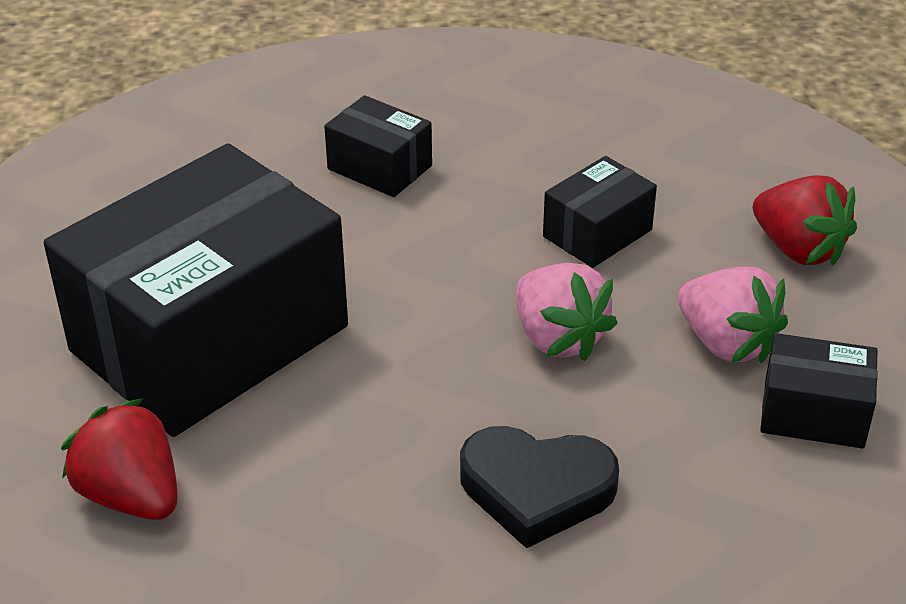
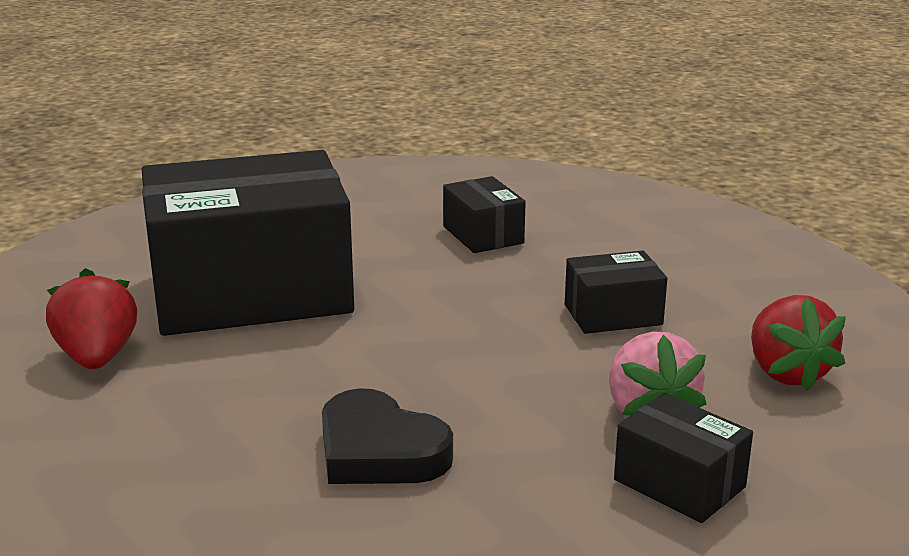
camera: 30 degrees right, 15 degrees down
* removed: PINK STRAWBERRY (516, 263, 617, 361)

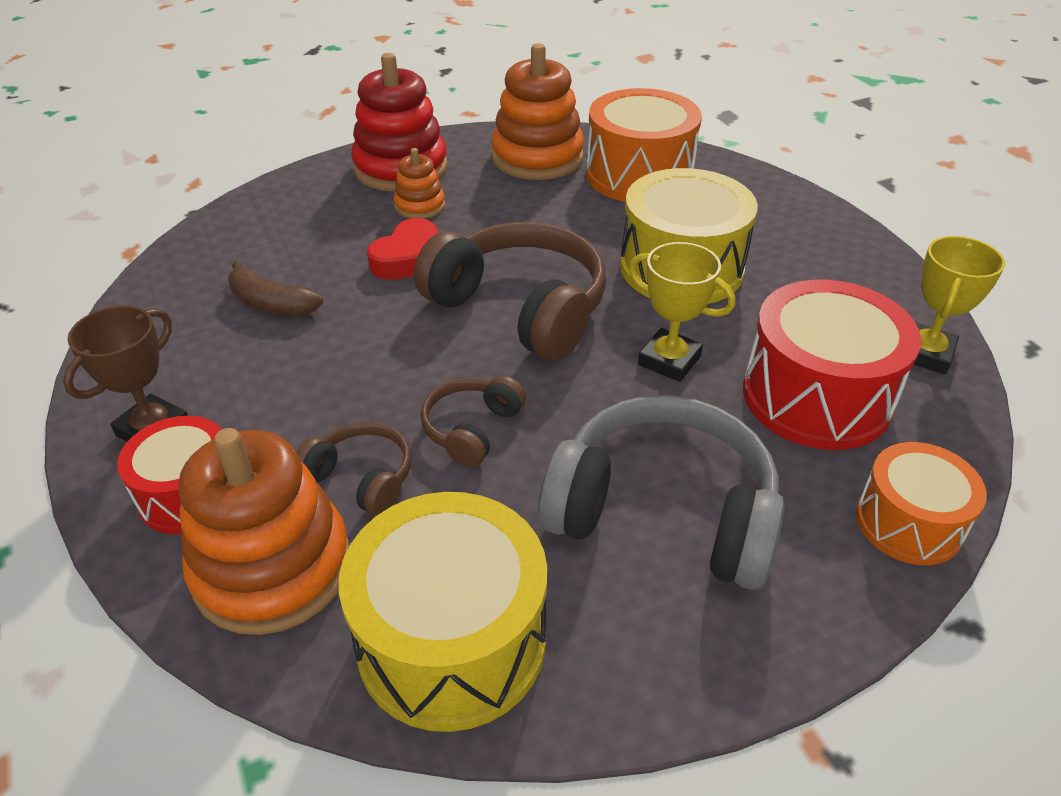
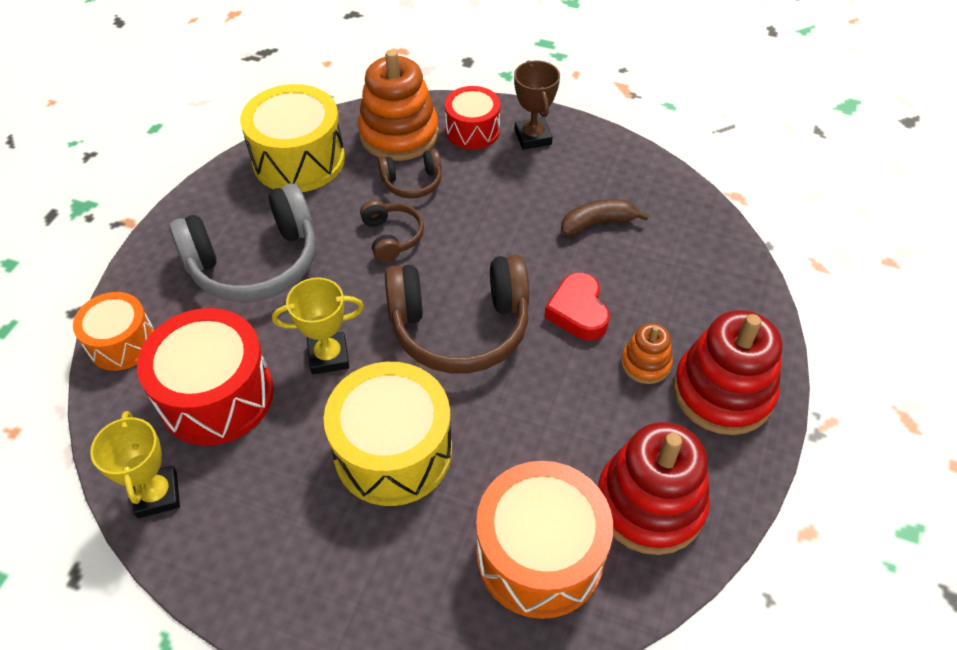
camera: 135 degrees right, 10 degrees up
* recoloured: ORANGE STACKING TOY (491, 43, 584, 180) to RED STACKING TOY (598, 422, 710, 555)

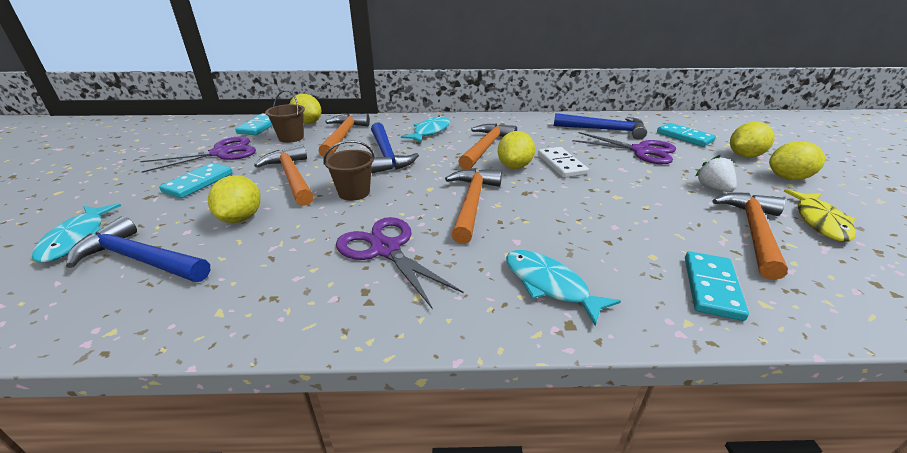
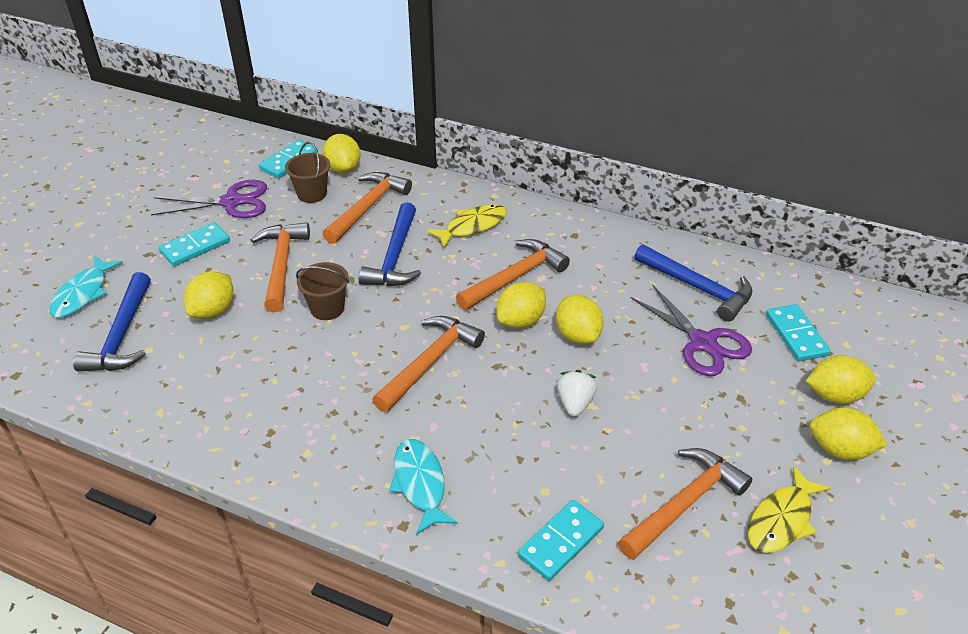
camera: 25 degrees right, 10 degrees up
* recoloured: TURQUOISE FISH (401, 116, 450, 143) to YELLOW FISH (427, 204, 507, 248)
* replaced: WHITE DOMINO (538, 147, 589, 178) to YELLOW LEMON (556, 295, 604, 344)
* moved: WHITE STRAWBERRY (695, 155, 737, 192) to (557, 370, 597, 417)
* turned: BLUE HAMMER (66, 216, 210, 282) = (73, 272, 151, 372) 135 degrees counterclockwise
* removed: PURPLE SCISSORS (336, 217, 463, 309)

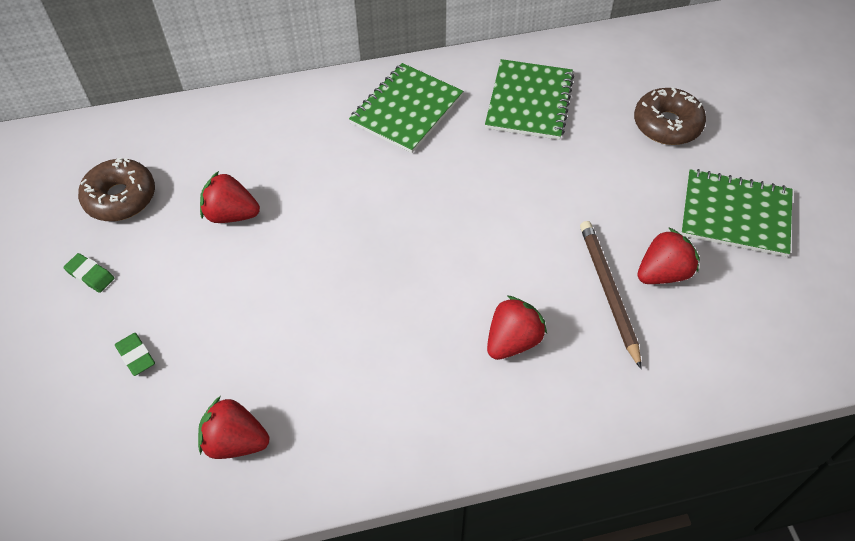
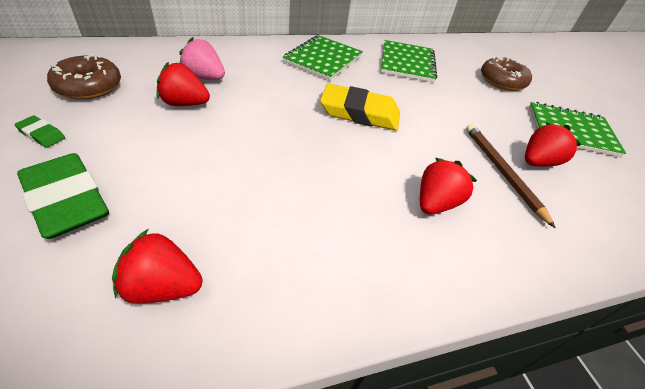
camera: 10 degrees left, 10 degrees down
* resized: GREEN ERASER (115, 333, 155, 376) = (17, 153, 109, 239) x2.22
* added: PINK STRAWBERRY (179, 37, 225, 80)
* added: YELLOW ERASER (320, 84, 400, 131)

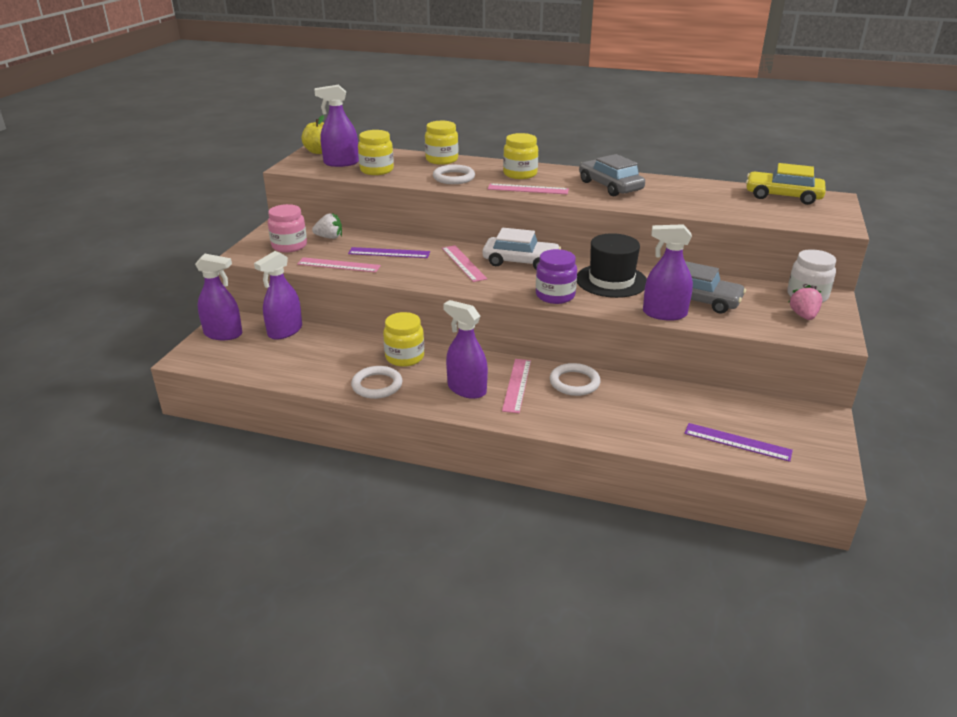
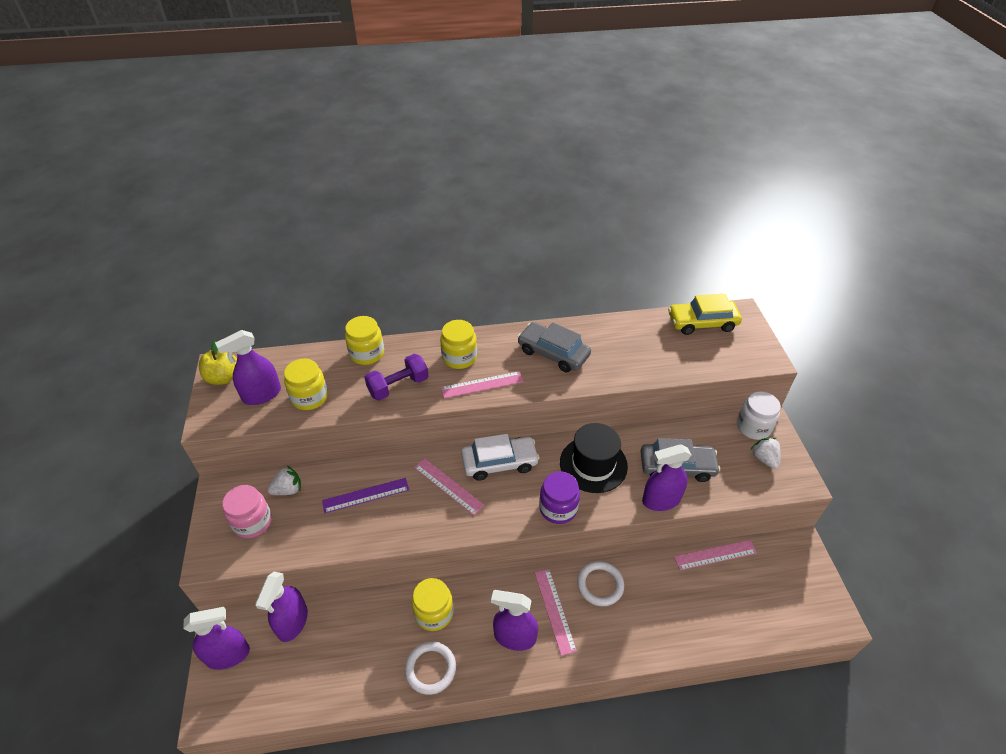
camera: 25 degrees left, 15 degrees up
* replaced: WHITE RING (433, 165, 475, 184) to PURPLE DUMBBELL (364, 354, 429, 400)
* moved: PINK RULER (297, 257, 381, 272) to (674, 540, 757, 570)
* recoloured: PINK STRAWBERRY (789, 285, 822, 320) to WHITE STRAWBERRY (750, 437, 781, 469)
* removed: PURPLE RULER (684, 423, 793, 462)

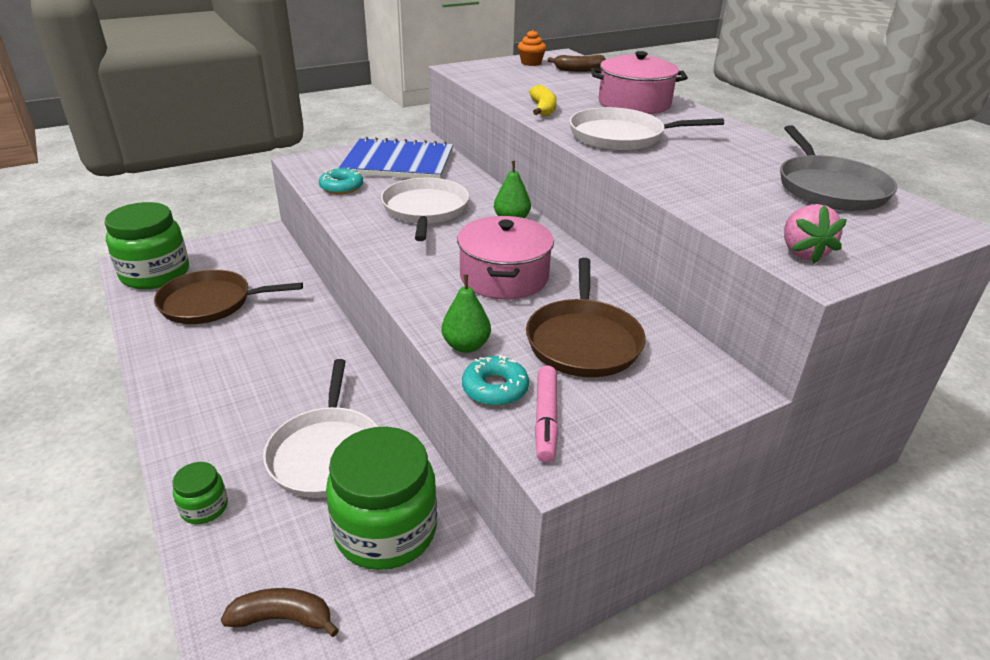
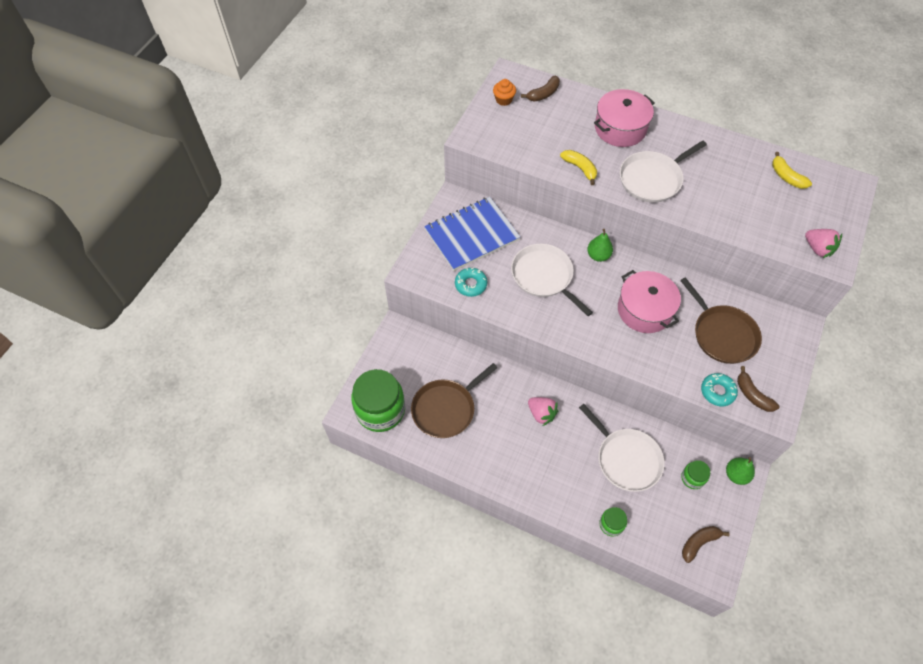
camera: 35 degrees left, 25 degrees up
* replaced: GREY PAN (780, 125, 898, 211) to YELLOW BANANA (772, 152, 812, 189)
* moved: GREEN PEAR (442, 274, 491, 353) to (726, 457, 755, 485)
* replaced: PINK MARKER (535, 366, 558, 463) to BROWN BANANA (737, 366, 779, 412)
* resized: GREEN JAR (326, 427, 437, 570) = (681, 460, 710, 489) x0.46
* added: PINK STRAWBERRY (528, 397, 559, 426)

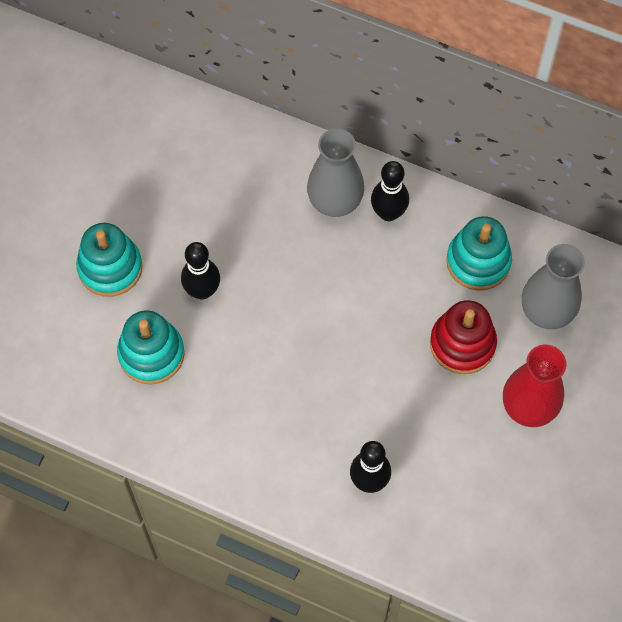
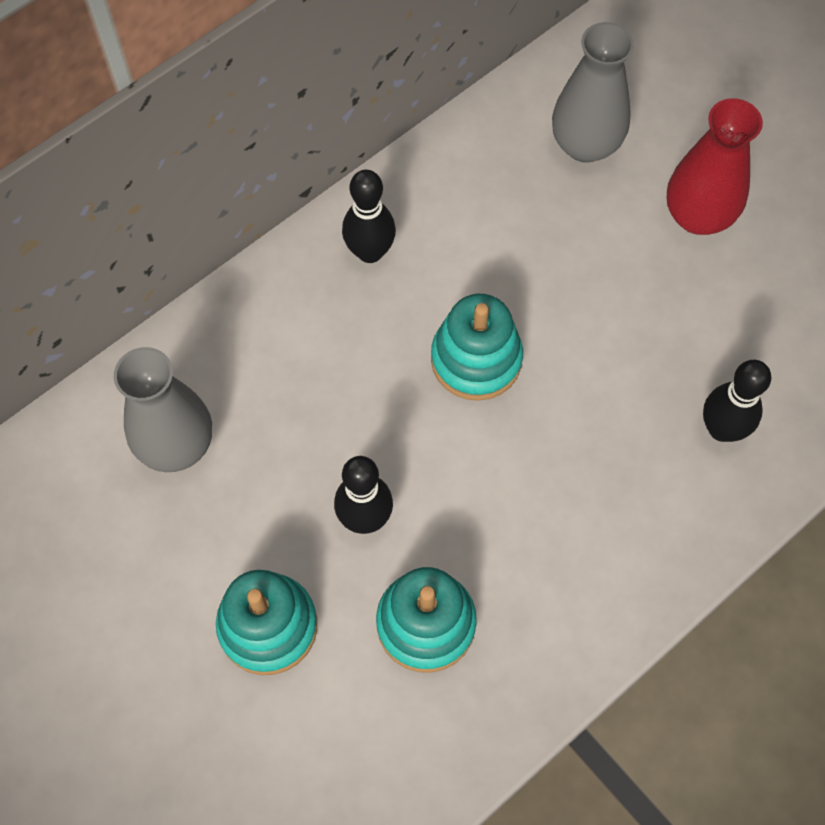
camera: 65 degrees left, 0 degrees up
* moved: GREY VASE (307, 128, 364, 217) to (114, 347, 212, 472)
* moved: TURQUOISE STACKING TOY (446, 216, 512, 291) to (431, 294, 523, 401)
* removed: RED STACKING TOY (430, 300, 497, 374)

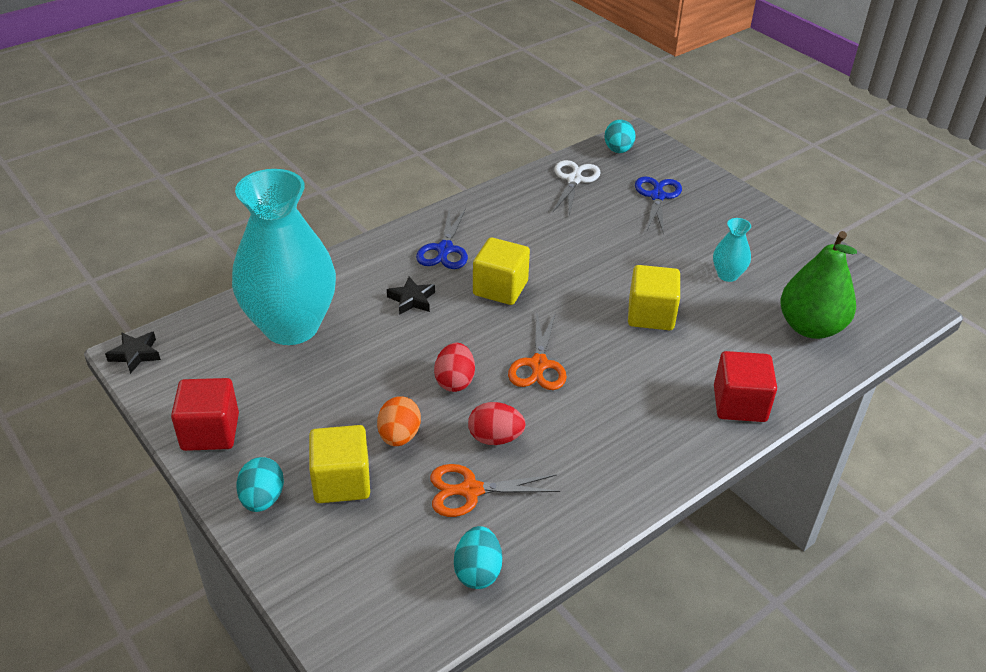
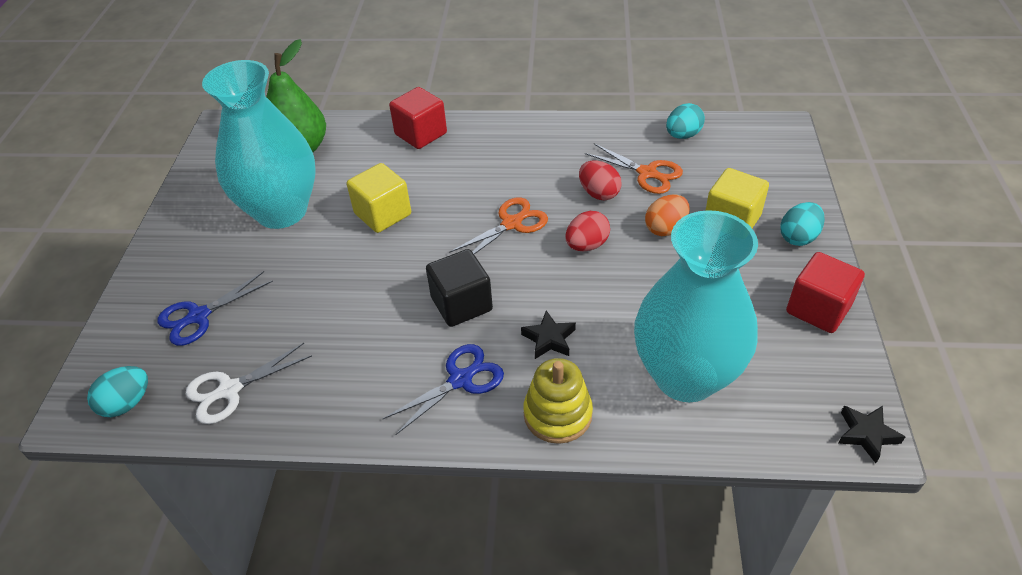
camera: 135 degrees left, 5 degrees up
* resized: TURQUOISE VASE (713, 218, 751, 282) = (202, 60, 316, 229) x2.49
* recoloured: YELLOW CUBE (473, 237, 530, 305) to BLACK CUBE (426, 249, 493, 327)
* added: YELLOW STACKING TOY (523, 358, 593, 444)

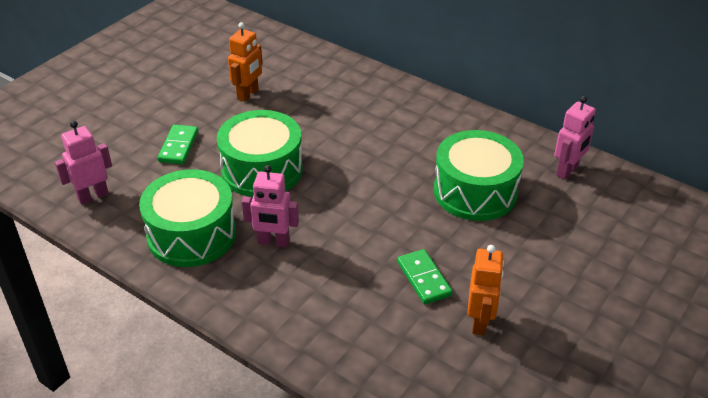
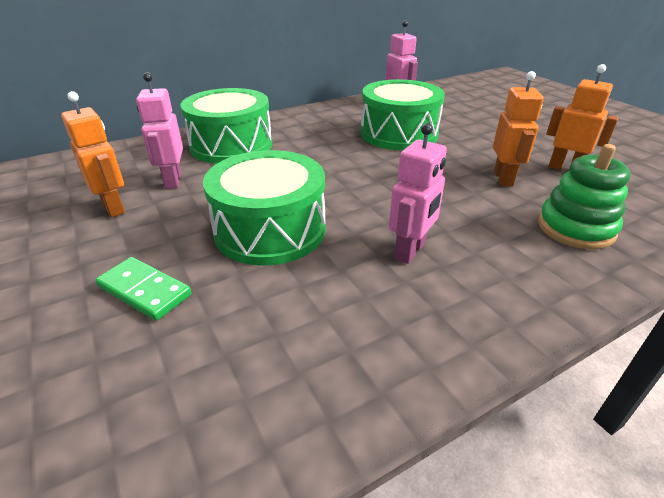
camera: 65 degrees left, 5 degrees down
* moved: PINK ROBOT (55, 121, 112, 205) to (136, 72, 183, 189)
* moved: GREEN DRUM (139, 169, 236, 267) to (180, 88, 272, 164)
* replaced: GREEN DOMINO (397, 249, 453, 304) to ORANGE ROBOT (493, 71, 544, 187)
* added: GREEN STACKING TOY (538, 144, 631, 250)

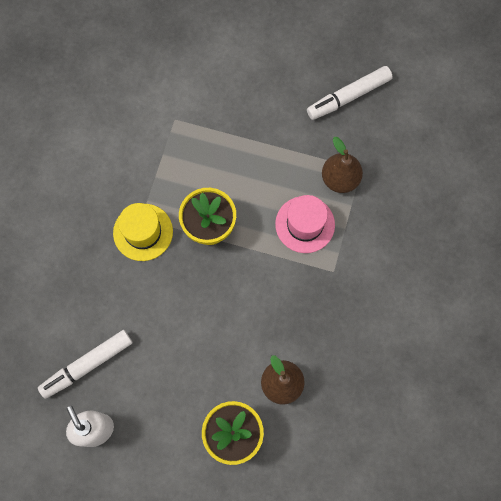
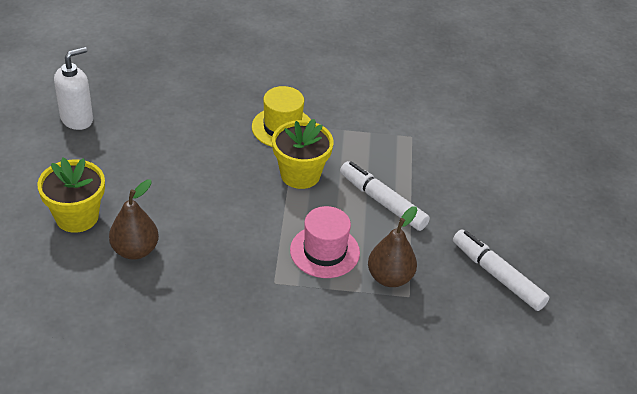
camera: 75 degrees right, 30 degrees down
* moved: WHITE MARKER (38, 330, 132, 399) to (340, 161, 430, 231)

